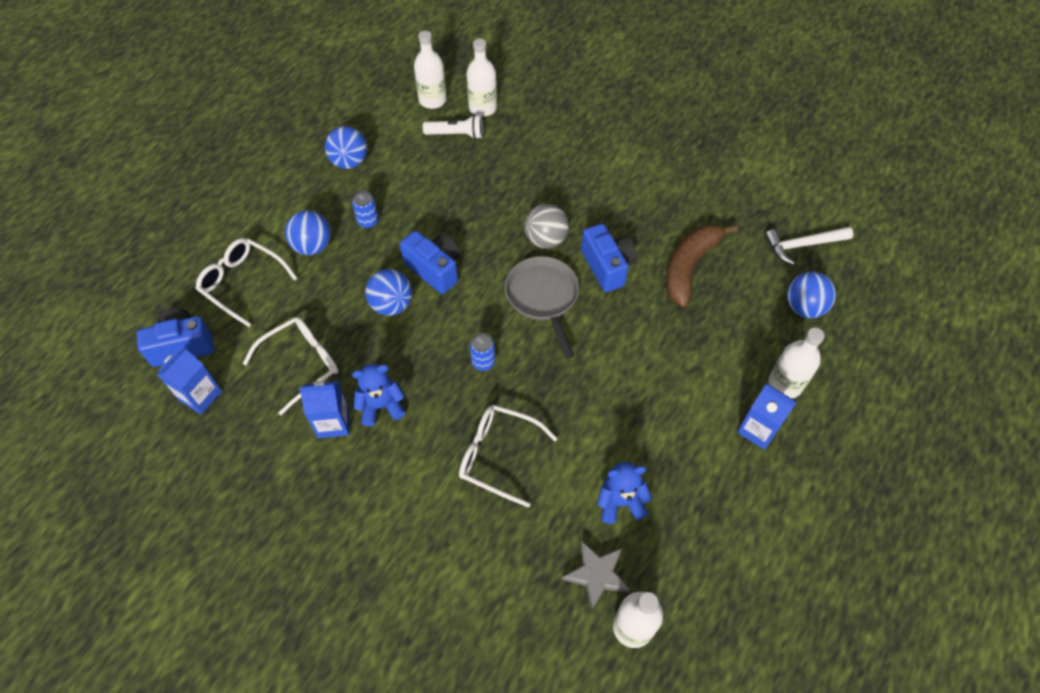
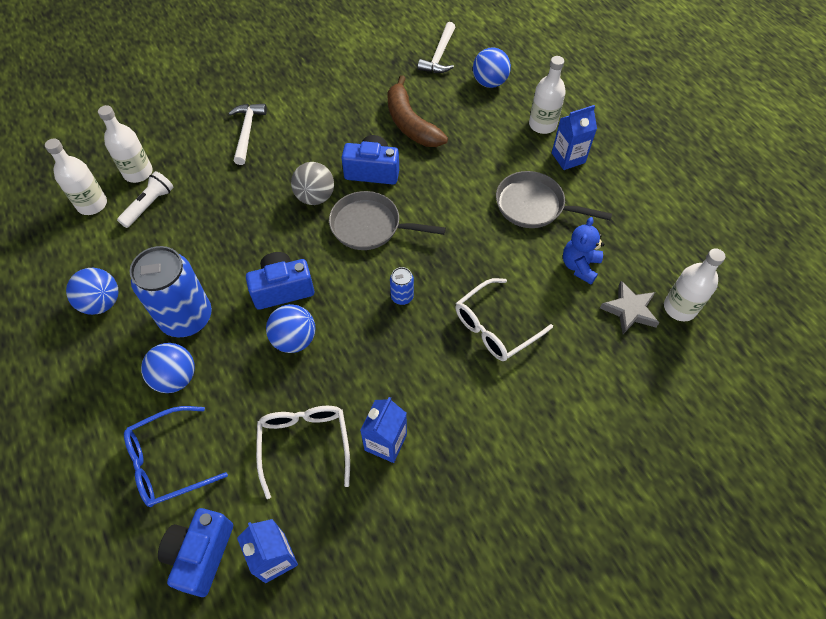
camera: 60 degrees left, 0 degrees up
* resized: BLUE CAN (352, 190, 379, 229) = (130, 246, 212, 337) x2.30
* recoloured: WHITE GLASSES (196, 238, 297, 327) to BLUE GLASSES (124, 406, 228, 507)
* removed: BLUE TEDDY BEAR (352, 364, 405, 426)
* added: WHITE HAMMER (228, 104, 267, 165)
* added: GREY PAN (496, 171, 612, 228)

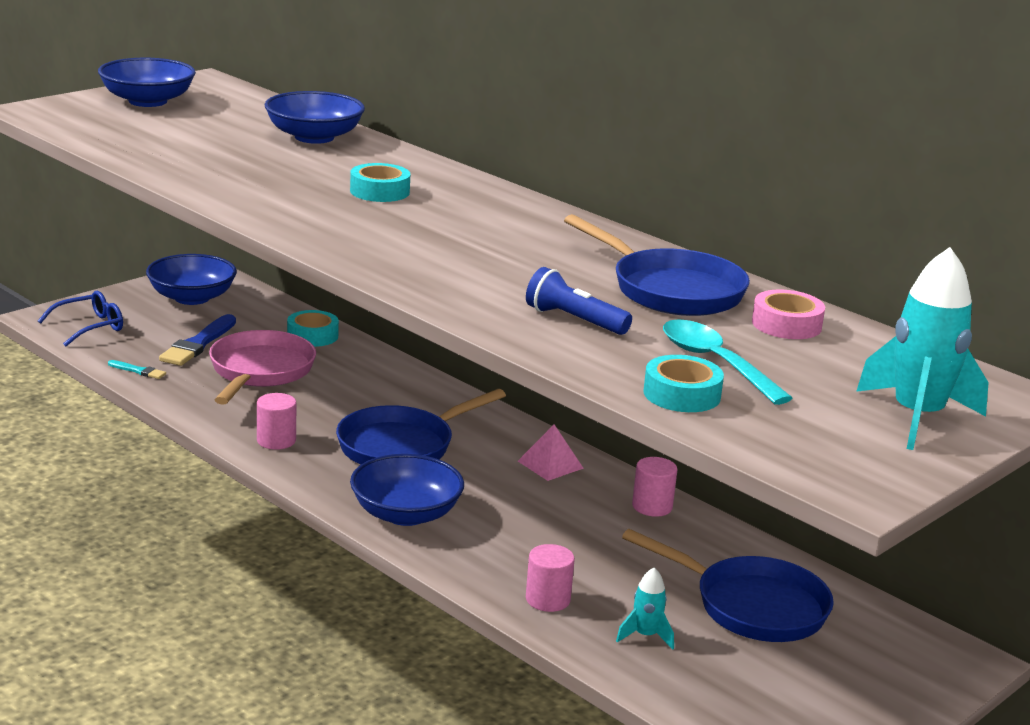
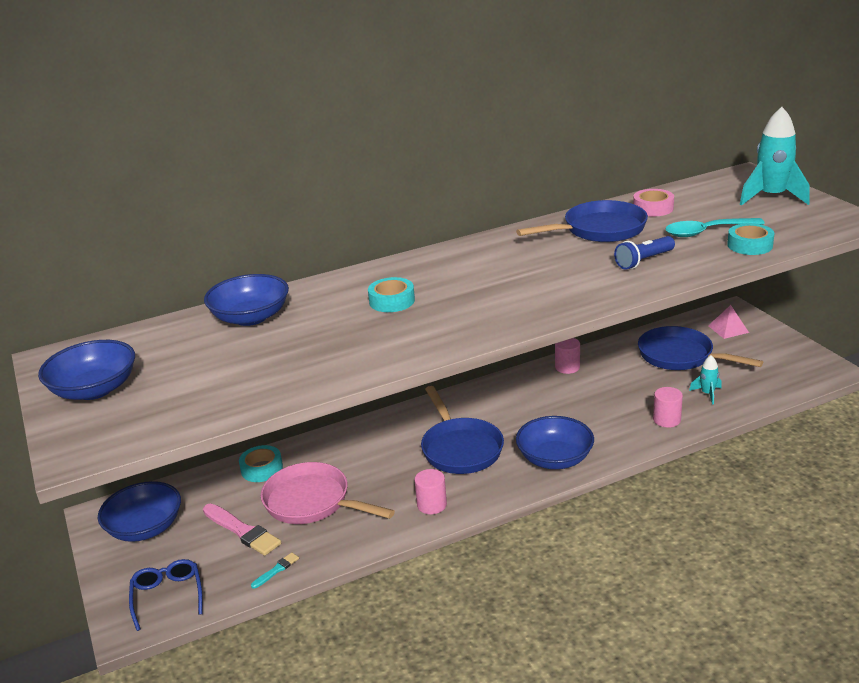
camera: 65 degrees left, 5 degrees up
* recoloured: BLUE BRUSH (159, 314, 236, 366) to PINK BRUSH (203, 503, 281, 556)
* moved: PINK PYRAMID (518, 425, 584, 481) to (708, 305, 749, 339)
* turned: BLUE PAN (622, 529, 834, 642) = (638, 326, 763, 370) 105 degrees counterclockwise

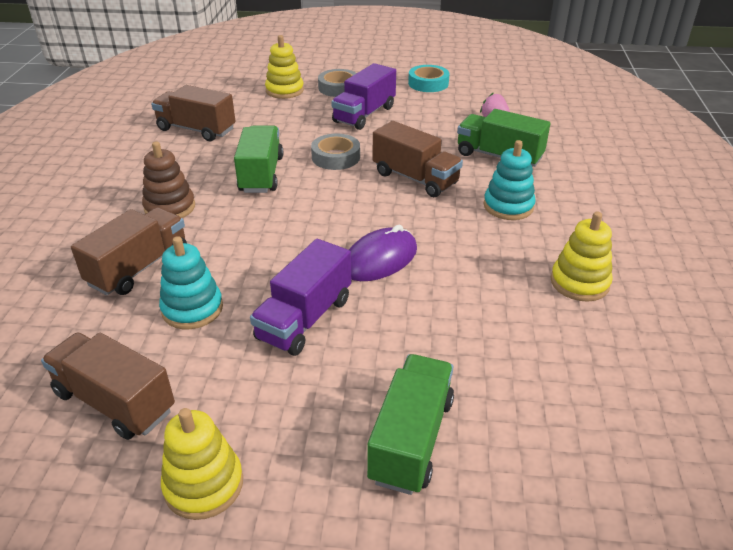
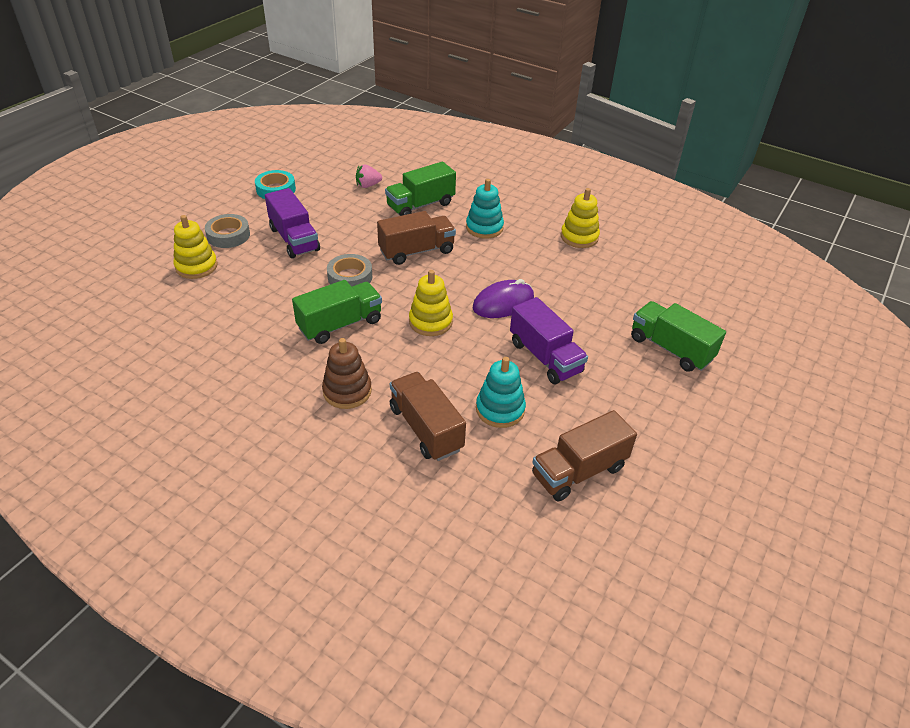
camera: 65 degrees left, 5 degrees up
* removed: BROWN TRUCK (151, 85, 236, 141)
* turned: GREEN TRUCK (234, 126, 283, 193) = (292, 280, 382, 344) 120 degrees clockwise
* turned: PURPLE MOUSE (349, 225, 417, 281) = (472, 279, 534, 318) 75 degrees clockwise
* moved: YELLOW STACKING TOY (161, 408, 243, 520) to (409, 270, 453, 336)

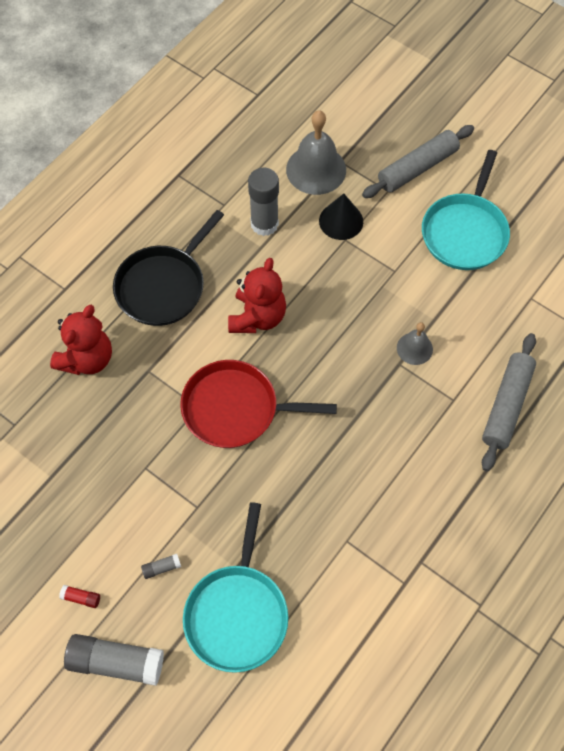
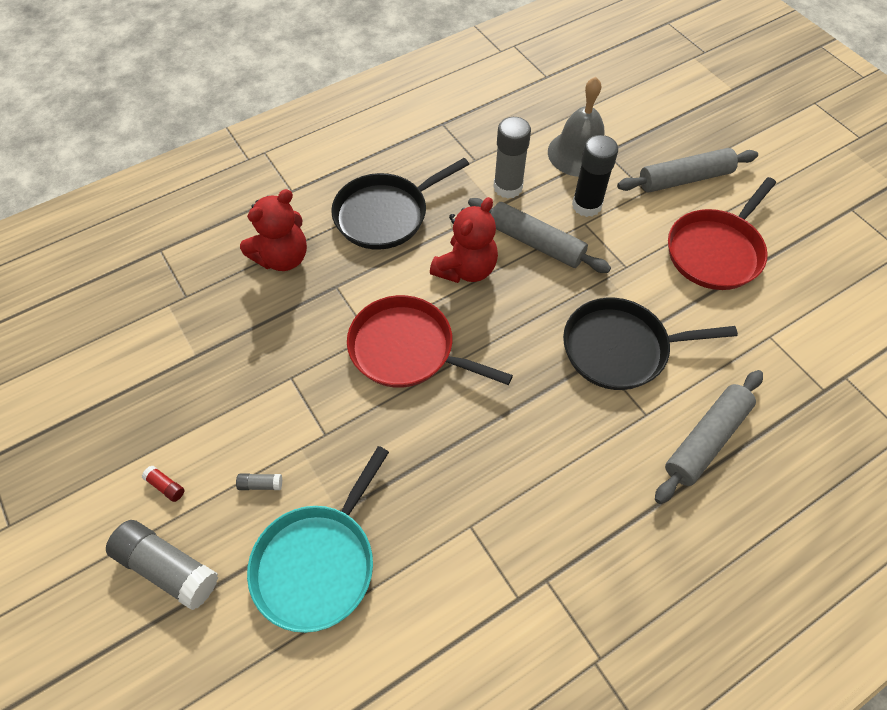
camera: 20 degrees right, 5 degrees down
* recoloured: TURQUOISE PAN (422, 150, 510, 270) to RED PAN (668, 177, 776, 290)
* replaced: BLACK CONE (319, 193, 363, 240) to BLACK GLUE STICK (572, 135, 618, 217)
* replaced: GREY BELL (397, 322, 433, 365) to BLACK PAN (563, 298, 738, 390)
* added: GREY ROLLING PIN (468, 198, 611, 273)

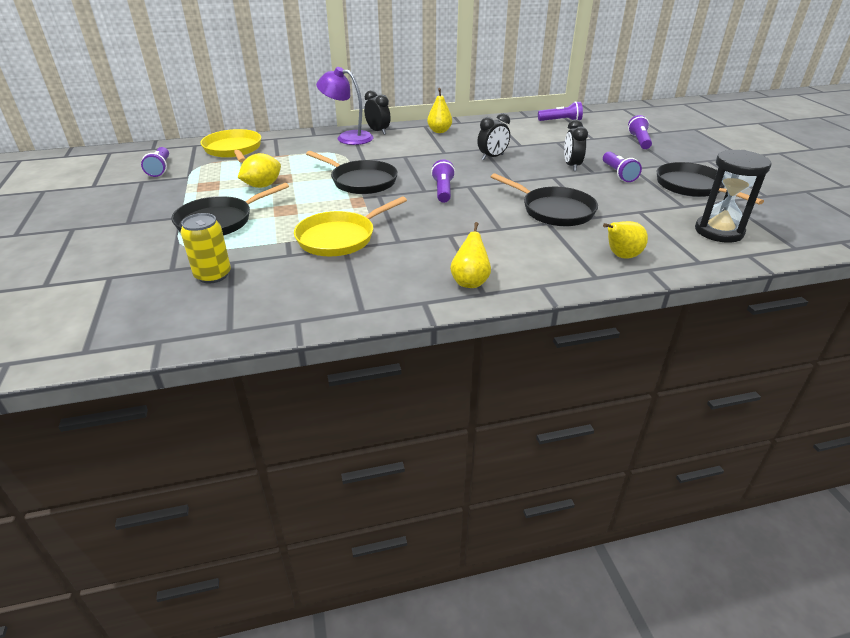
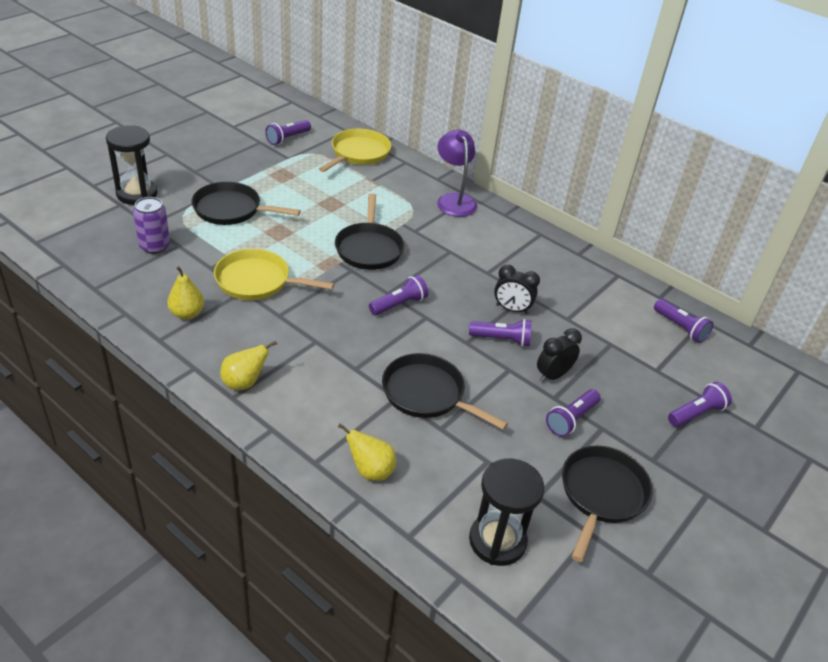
camera: 50 degrees right, 5 degrees up
* moved: YELLOW PEAR (427, 88, 452, 133) to (167, 266, 204, 319)
* removed: BLACK CLOCK (364, 90, 391, 135)
* removed: YELLOW LEMON (238, 153, 281, 188)
* turned: BLACK PAN (491, 173, 598, 226) = (382, 353, 508, 430) 120 degrees clockwise
* recoloured: YELLOW CAN (180, 213, 231, 283) to PURPLE CAN (133, 197, 170, 254)
* added: BLACK HOURGLASS (106, 125, 158, 205)
* added: PURPLE FLASHLIGHT (469, 319, 532, 347)

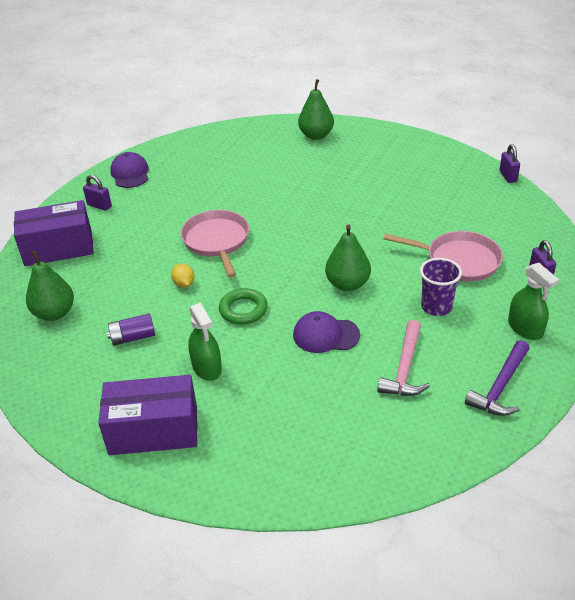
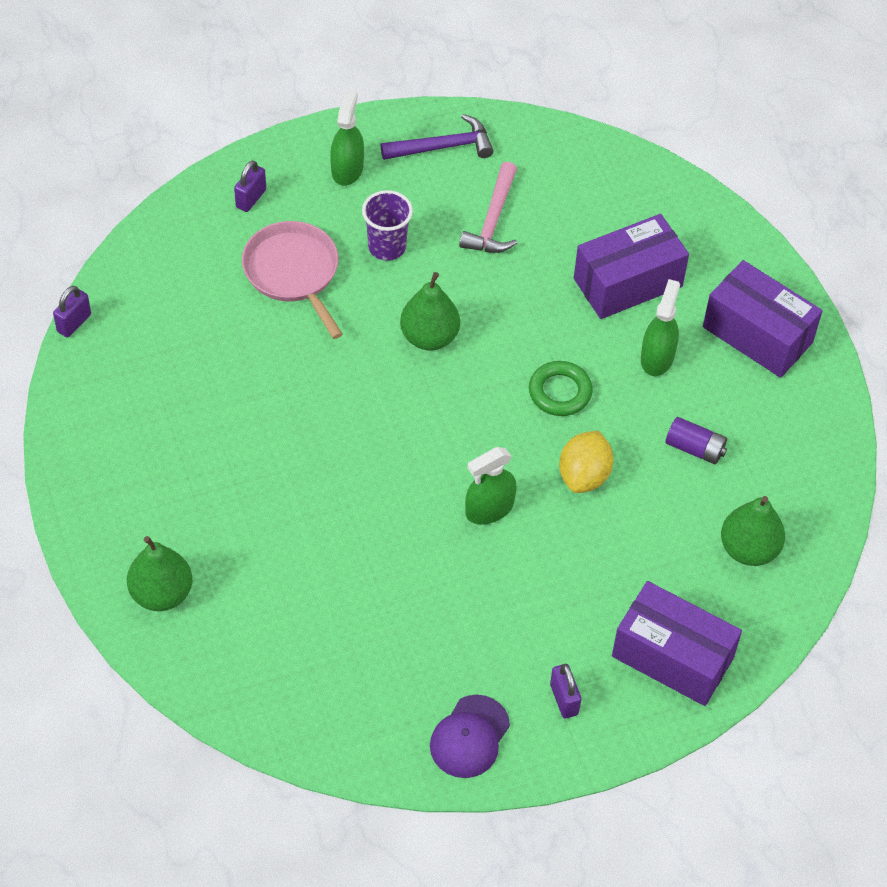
camera: 140 degrees left, 15 degrees up
* replaced: PINK PAN (180, 210, 249, 278) to GREEN SPRAY BOTTLE (465, 447, 517, 524)
* resized: YELLOW LEMON (171, 263, 194, 288) = (559, 431, 613, 493) x1.67
* removed: PURPLE CAP (293, 311, 360, 353)
* turned: PINK HAMMER (377, 320, 430, 396) = (459, 162, 517, 253) 135 degrees clockwise
* added: PURPLE BOX (574, 214, 689, 319)

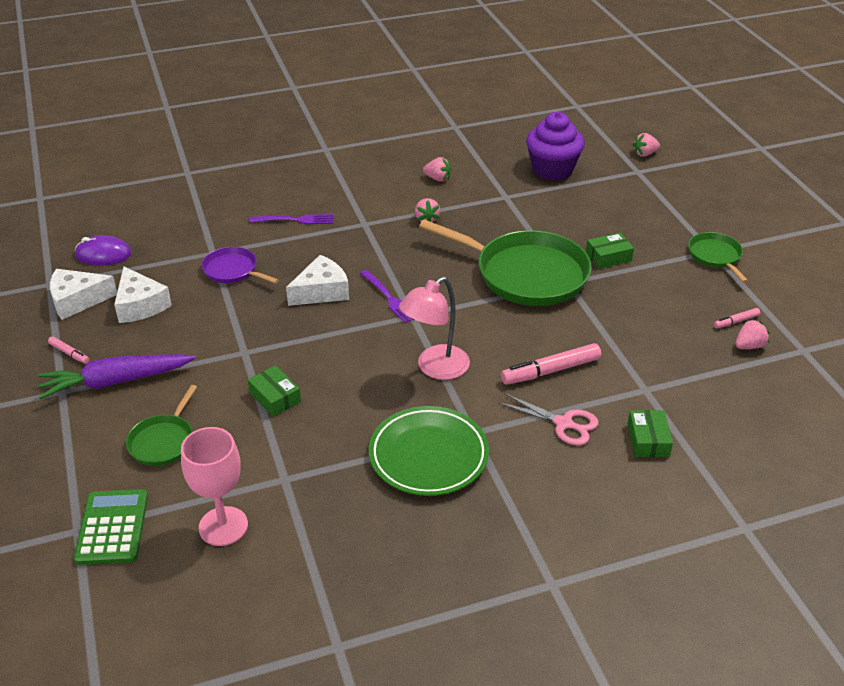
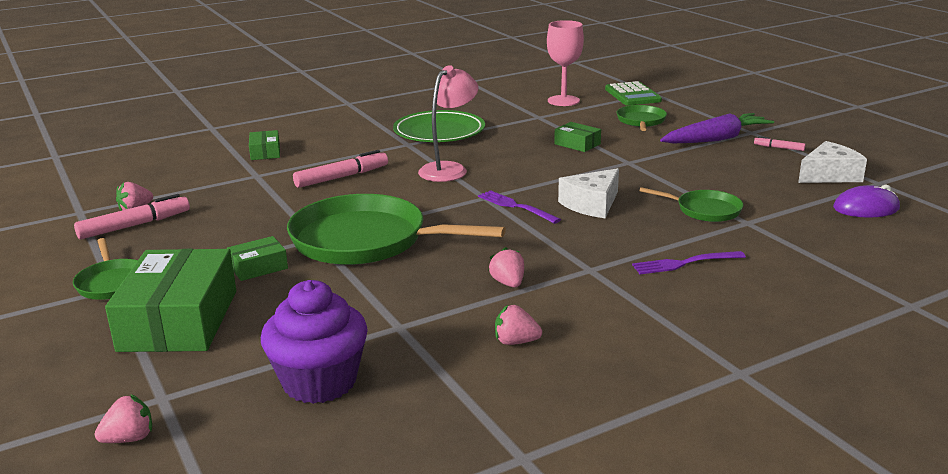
camera: 170 degrees right, 15 degrees down
* recoloured: PURPLE PAN (202, 247, 279, 284) to GREEN PAN (639, 187, 743, 222)
* removed: WHITE CHEESE (114, 266, 172, 323)
* resized: PINK MARKER (714, 308, 761, 328) = (74, 194, 190, 239) x1.93
* removed: PINK SCISSORS (498, 393, 599, 446)
* added: GREEN BOX (105, 249, 236, 352)

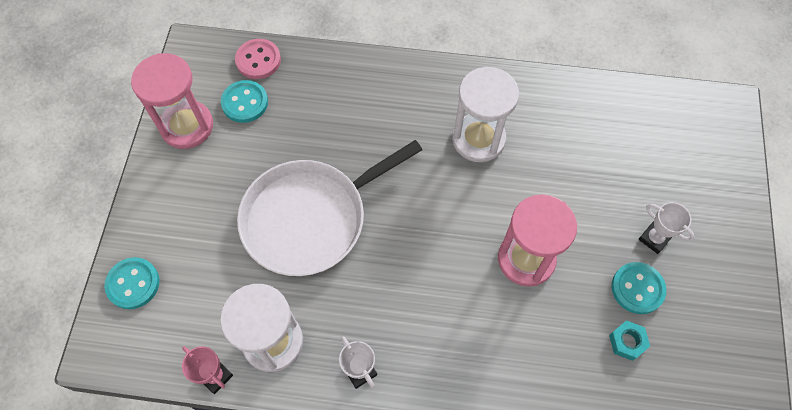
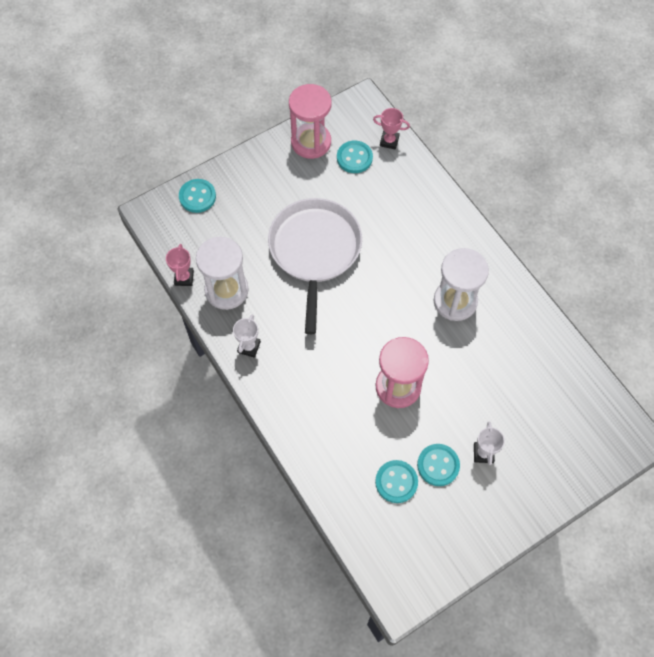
camera: 50 degrees right, 0 degrees up
* replaced: PINK BUTTON (235, 39, 281, 79) to PINK TROPHY (373, 108, 410, 150)
* turned: WHITE PAN (237, 140, 422, 276) = (268, 198, 362, 334) 75 degrees clockwise
* replaced: TURQUOISE NUT (609, 320, 650, 361) to TURQUOISE BUTTON (375, 460, 418, 503)

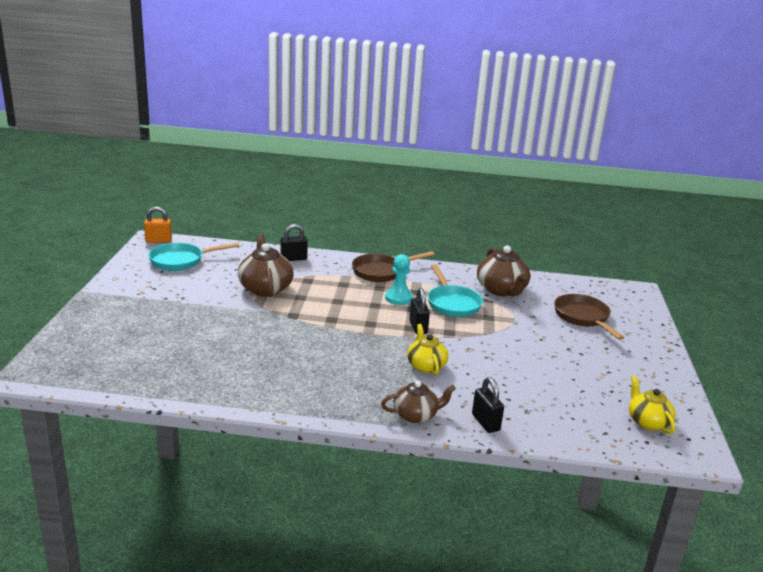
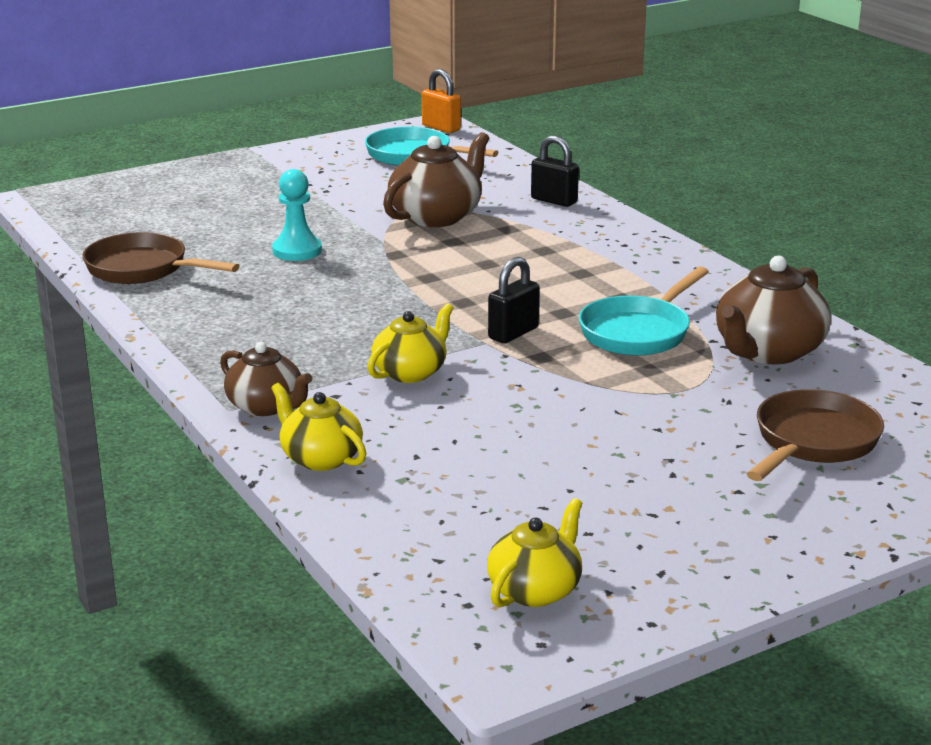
camera: 55 degrees right, 0 degrees up
* moved: BROWN PAN (352, 251, 435, 282) to (82, 232, 240, 284)
* moved: TURQUOISE PAWN (385, 254, 413, 305) to (272, 169, 322, 261)
* replaced: BLACK PADLOCK (472, 377, 504, 433) to YELLOW TEAPOT (271, 383, 367, 471)

